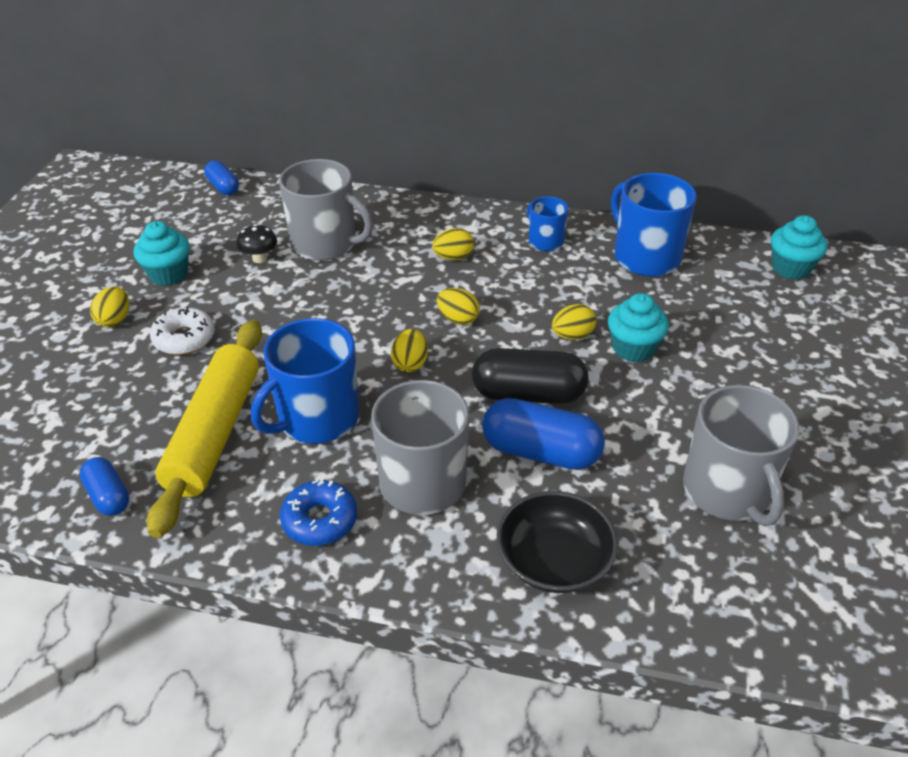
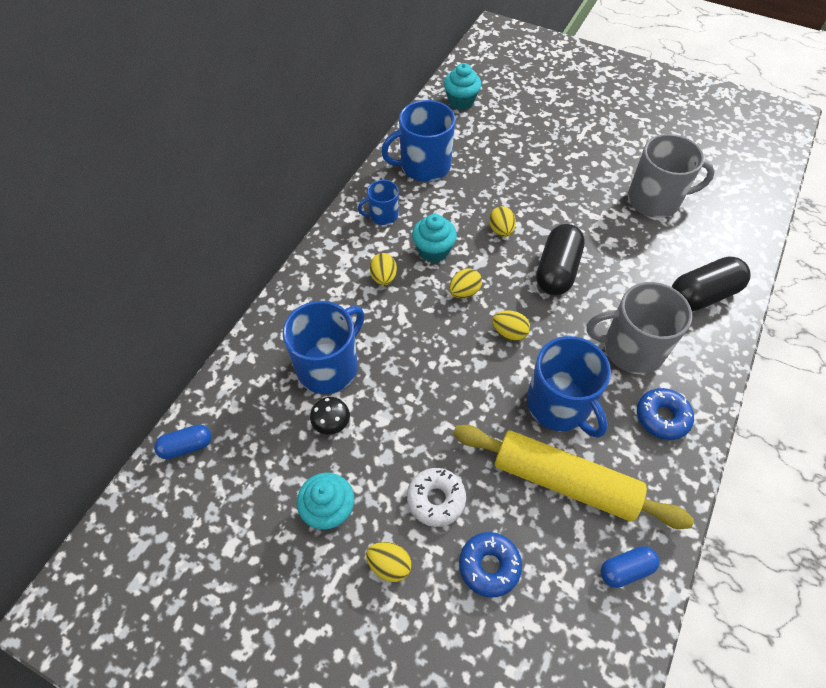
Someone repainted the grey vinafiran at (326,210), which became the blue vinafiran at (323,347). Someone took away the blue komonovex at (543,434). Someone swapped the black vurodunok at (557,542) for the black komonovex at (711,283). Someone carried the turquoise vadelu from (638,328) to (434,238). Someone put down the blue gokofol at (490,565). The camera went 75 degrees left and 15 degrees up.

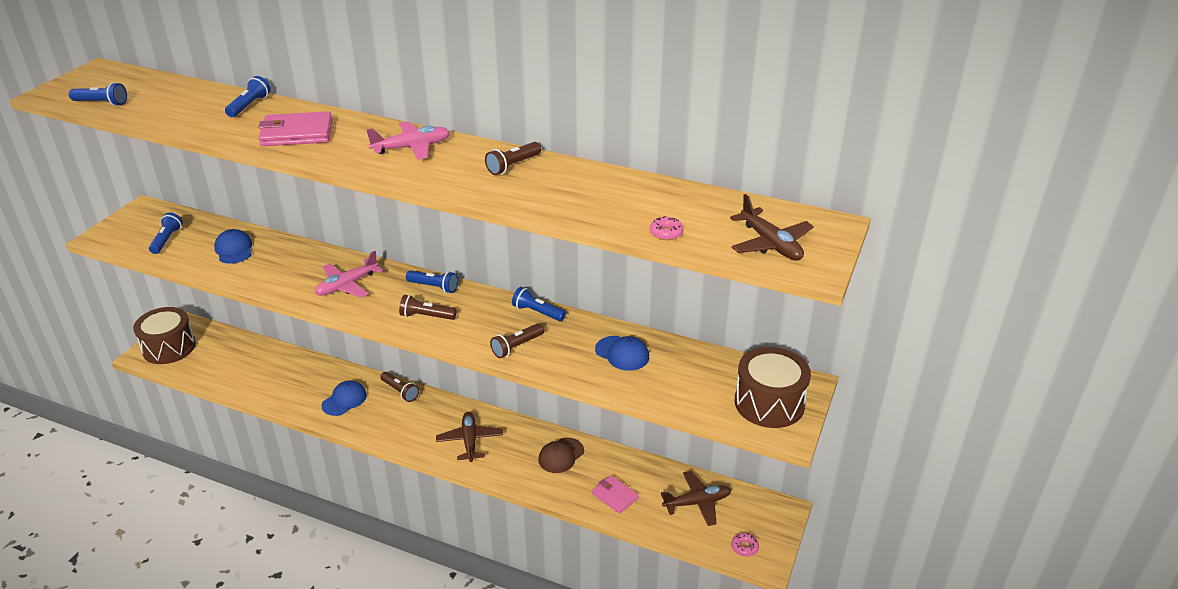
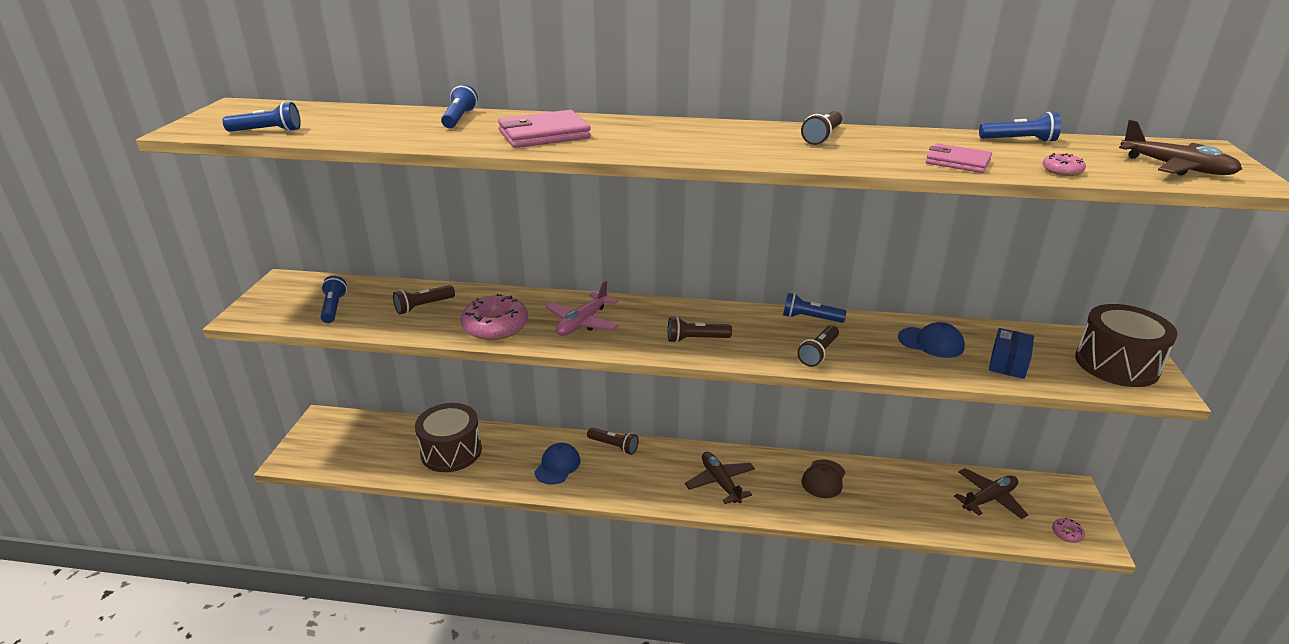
Someone carried the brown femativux from (164,335) to (448,437). Someone swapped the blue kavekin at (233,246) for the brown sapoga at (424,299). Someone took away the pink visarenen at (408,140). Someone carried the blue sapoga from (432,282) to (1020,127). Someone carried the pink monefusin from (615,494) to (959,158). Someone put down the pink gokofol at (494,317). Someone put down the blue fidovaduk at (1011,353). The camera went 15 degrees left and 5 degrees down.

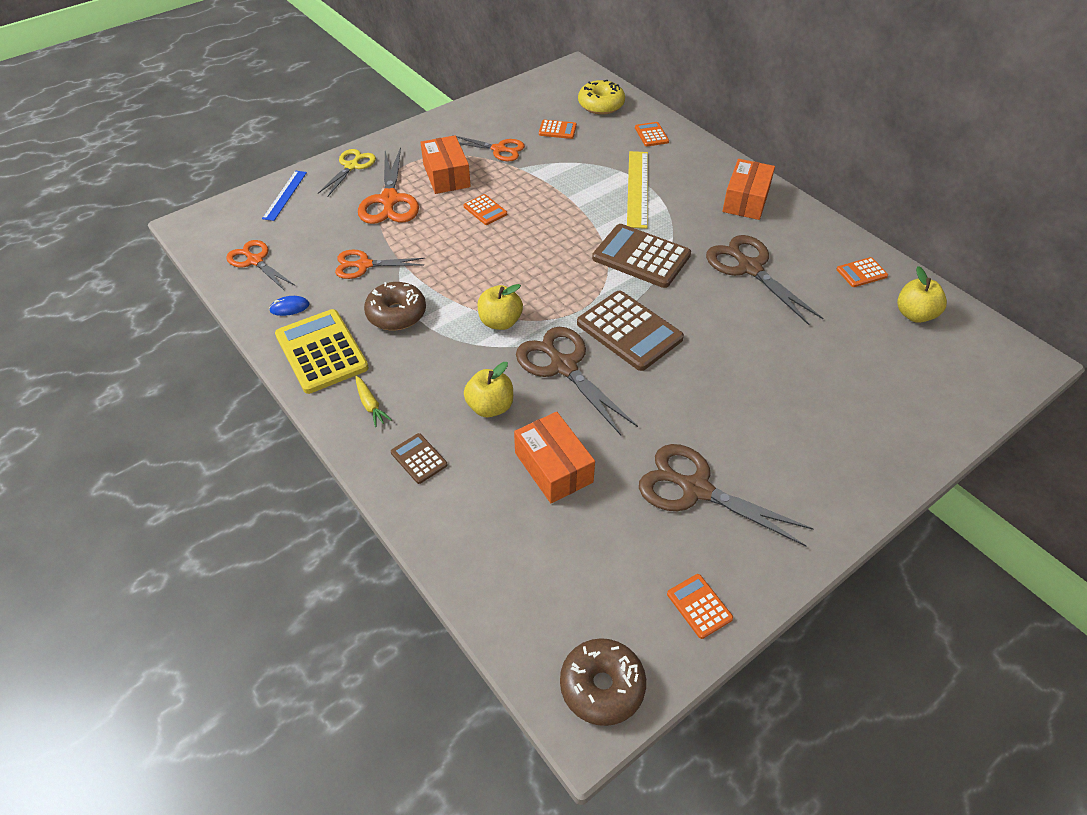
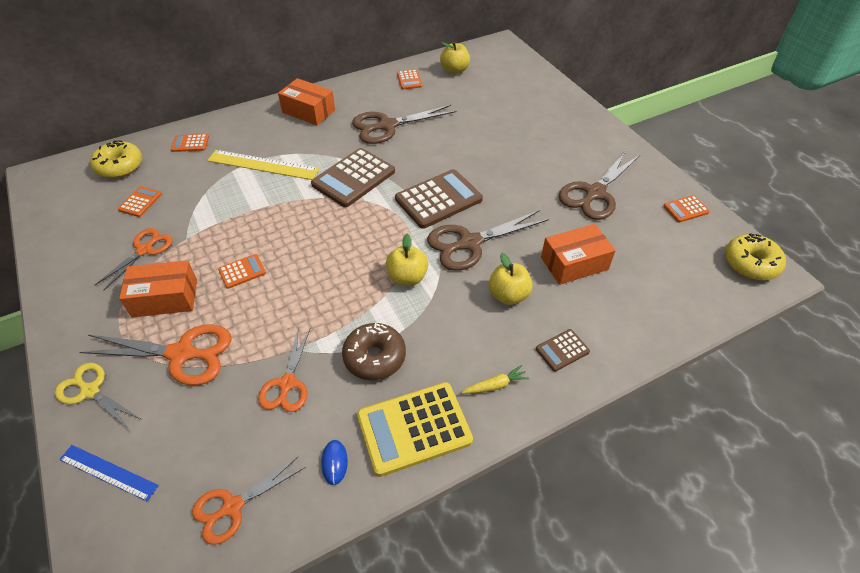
Someone repainted the brown gokofol at (603,682), which became the yellow gokofol at (755,257). The camera went 80 degrees left and 0 degrees up.

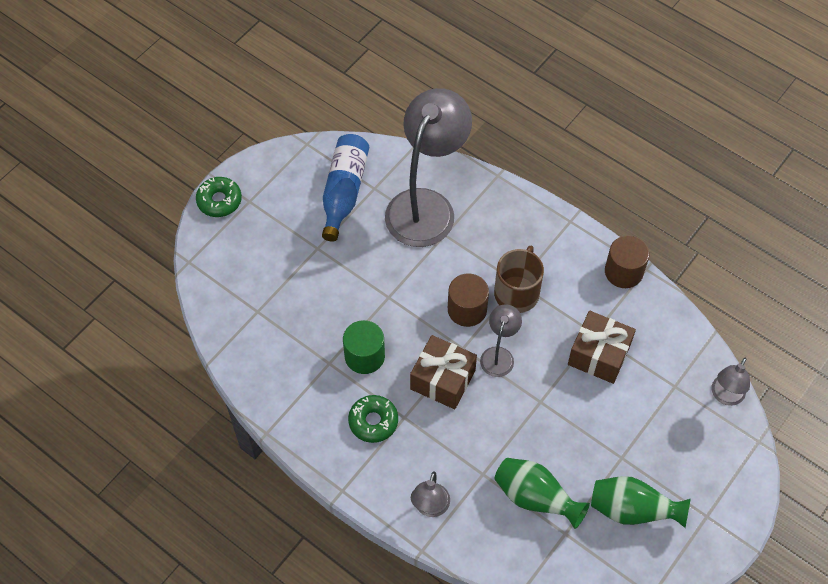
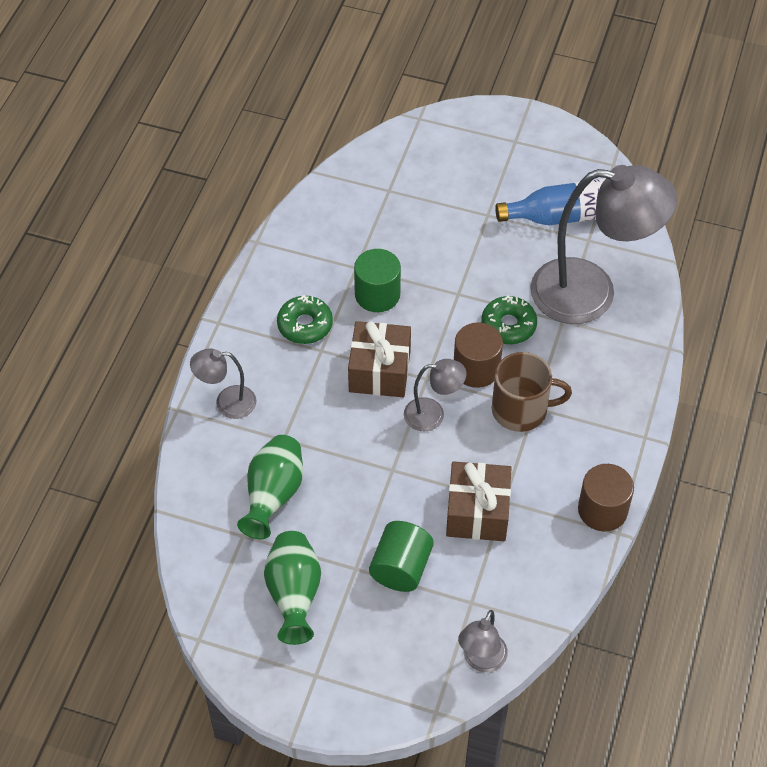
Someone carried the green gokofol from (219,197) to (509,319). Someone rotated the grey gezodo at (731,382) by 75 degrees counterclockwise. Someone put down the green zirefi at (401,556). The camera went 70 degrees right and 5 degrees down.

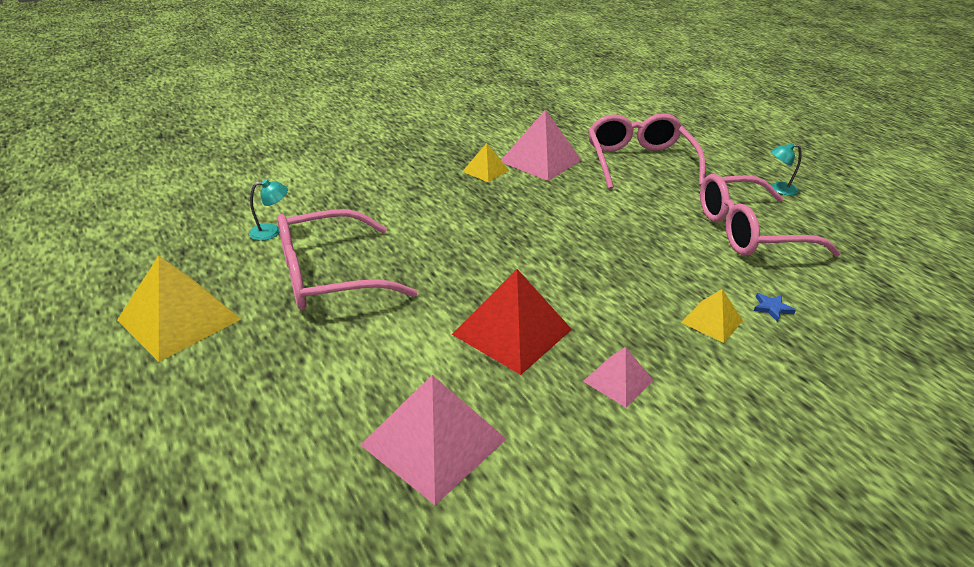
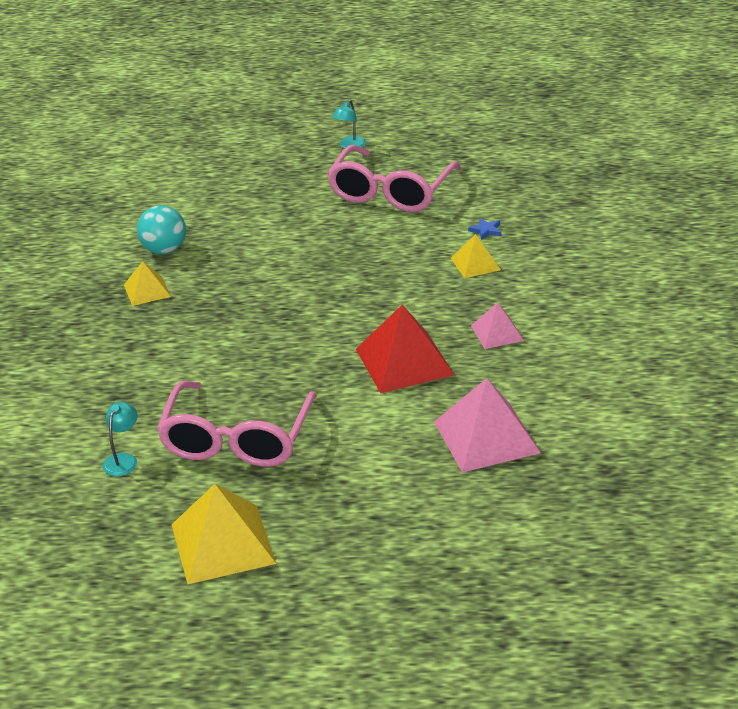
Someone swapped the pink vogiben at (541,145) for the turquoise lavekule at (161,229). Someone took away the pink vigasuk at (646,151). The camera went 55 degrees left and 0 degrees up.

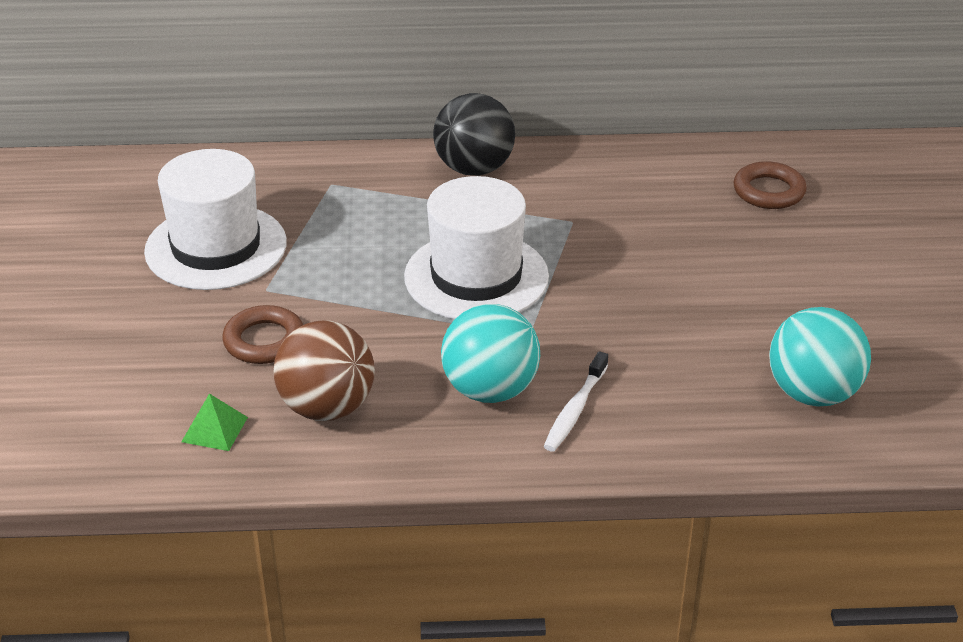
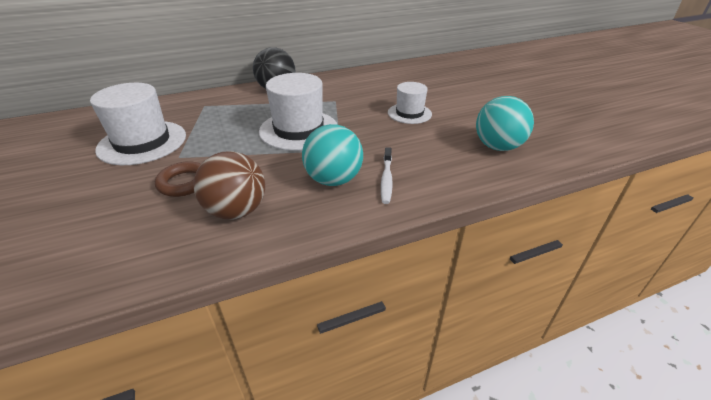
Someone took away the green vogiben at (214,422). Someone took away the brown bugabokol at (770,185). Someone put down the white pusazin at (410,103). The camera went 20 degrees left and 0 degrees up.

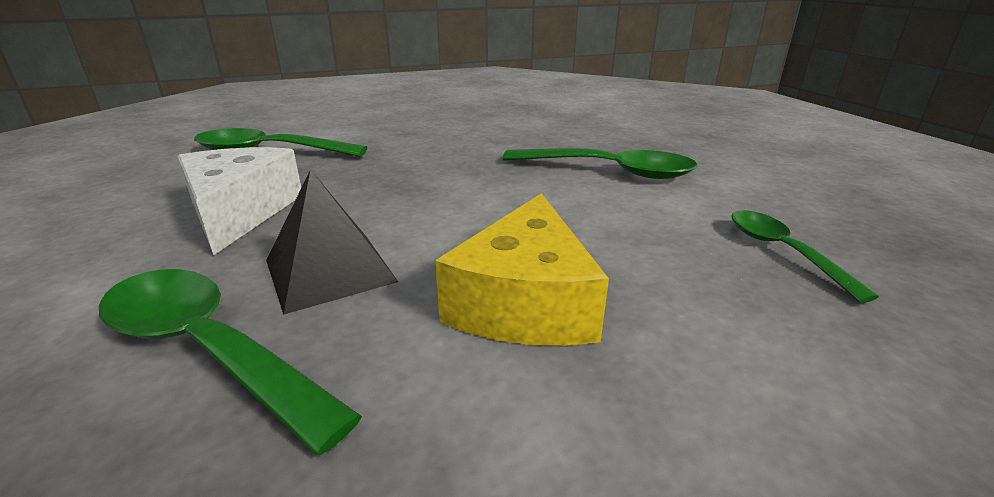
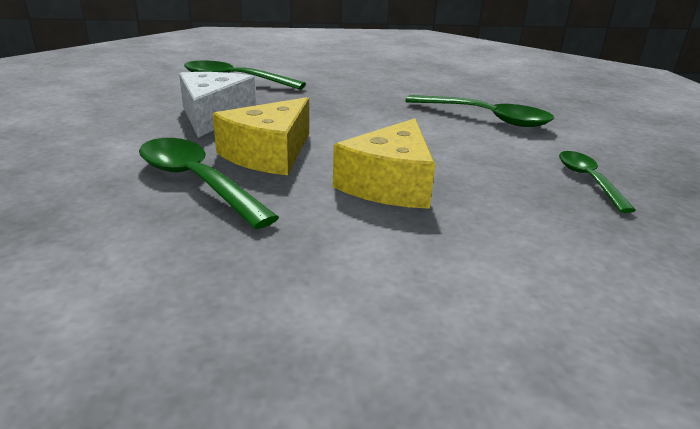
Someone swapped the black vogiben at (332,242) for the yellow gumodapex at (261,136). The camera went 10 degrees right and 0 degrees up.

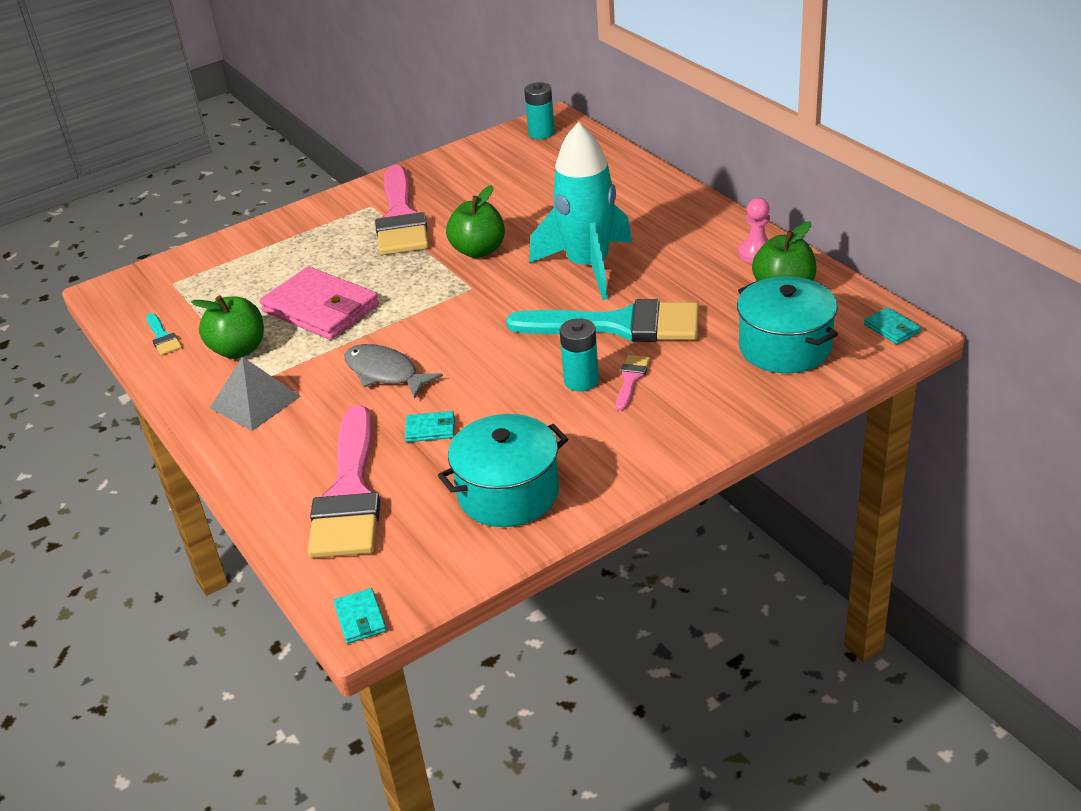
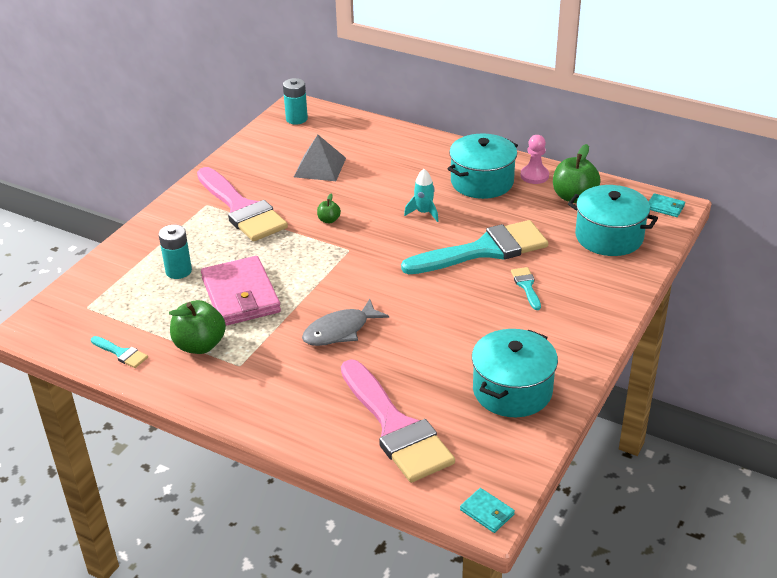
Someone carried the grey vogiben from (255,393) to (320,158). Someone rotated the pink monefusin at (319,303) by 60 degrees clockwise. Someone rotated the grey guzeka at (393,371) by 45 degrees counterclockwise. Someone took away the turquoise monefusin at (430,426). Someone scaled the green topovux at (475,221) by 0.50. Someone scaled the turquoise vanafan at (580,211) by 0.42. Someone carried the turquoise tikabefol from (579,354) to (175,252). Someone repainted the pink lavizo at (633,383), which became the turquoise lavizo at (526,288). Someone put down the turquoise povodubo at (482,166). The camera went 30 degrees left and 0 degrees up.

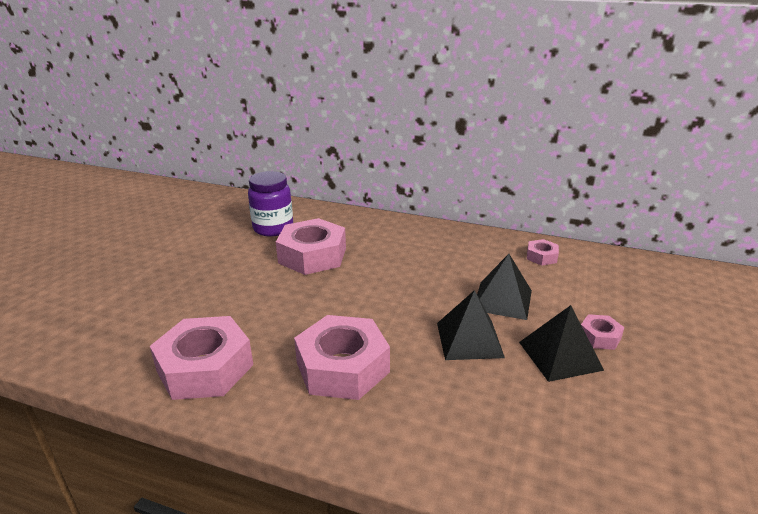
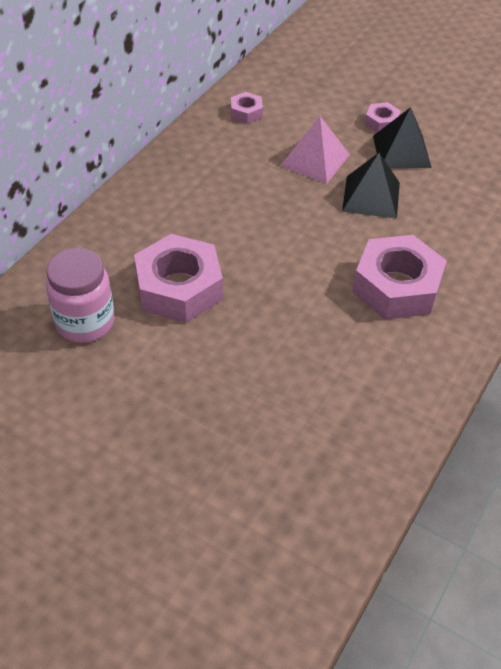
Someone took away the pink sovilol at (201,358). Someone repainted the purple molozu at (270,204), which became the pink molozu at (80,295). Someone repainted the black vogiben at (504,287), which became the pink vogiben at (315,150). The camera went 80 degrees left and 20 degrees up.

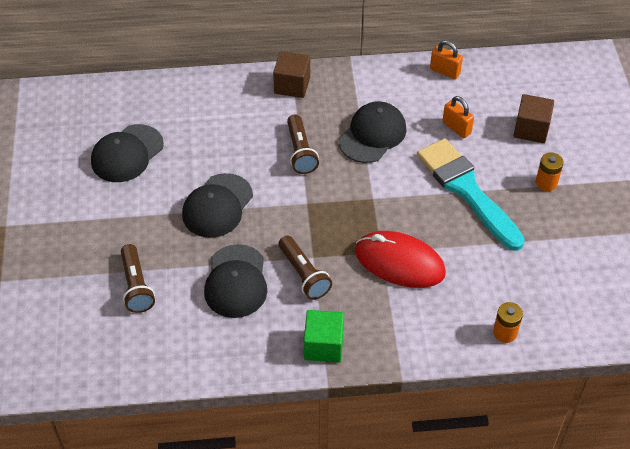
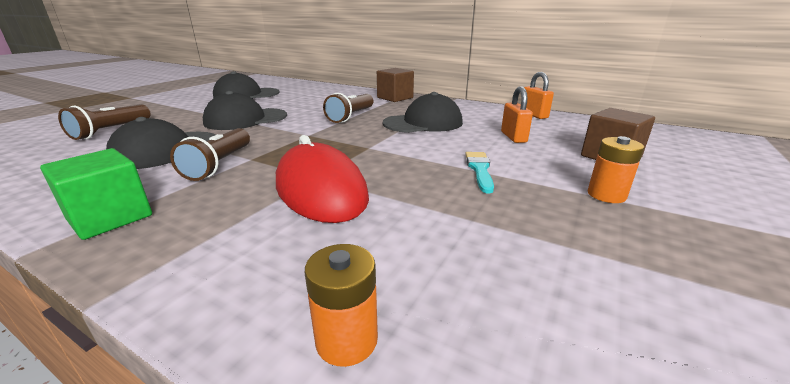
Someone scaled the turquoise lavizo at (471,194) by 0.42. The camera went 35 degrees right and 25 degrees down.

